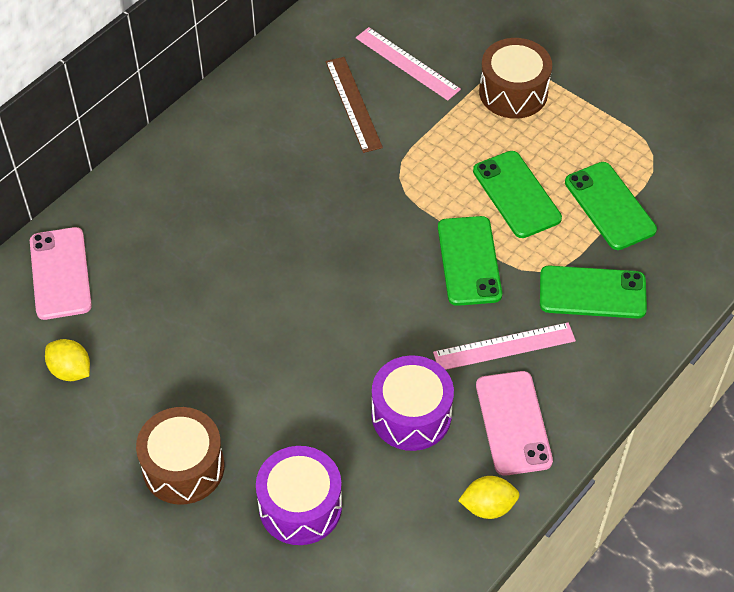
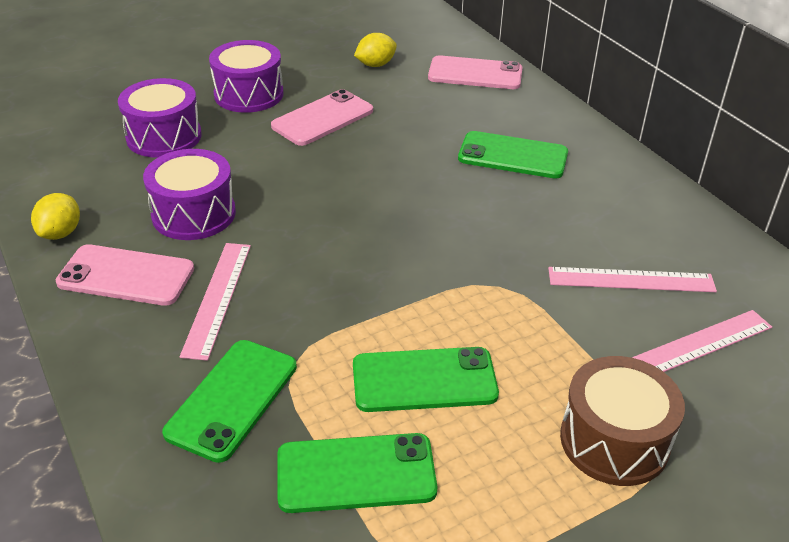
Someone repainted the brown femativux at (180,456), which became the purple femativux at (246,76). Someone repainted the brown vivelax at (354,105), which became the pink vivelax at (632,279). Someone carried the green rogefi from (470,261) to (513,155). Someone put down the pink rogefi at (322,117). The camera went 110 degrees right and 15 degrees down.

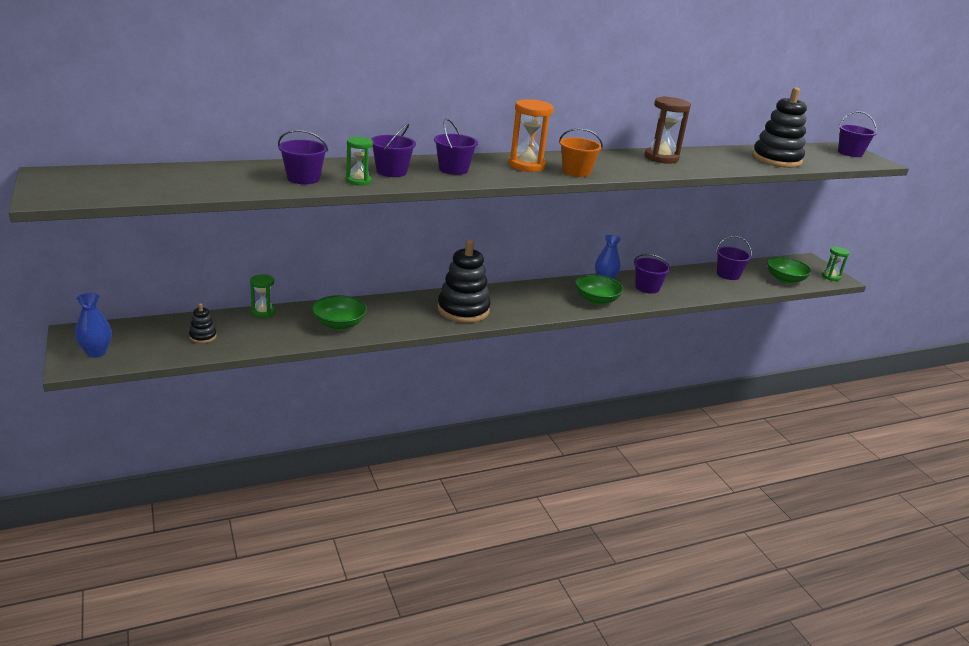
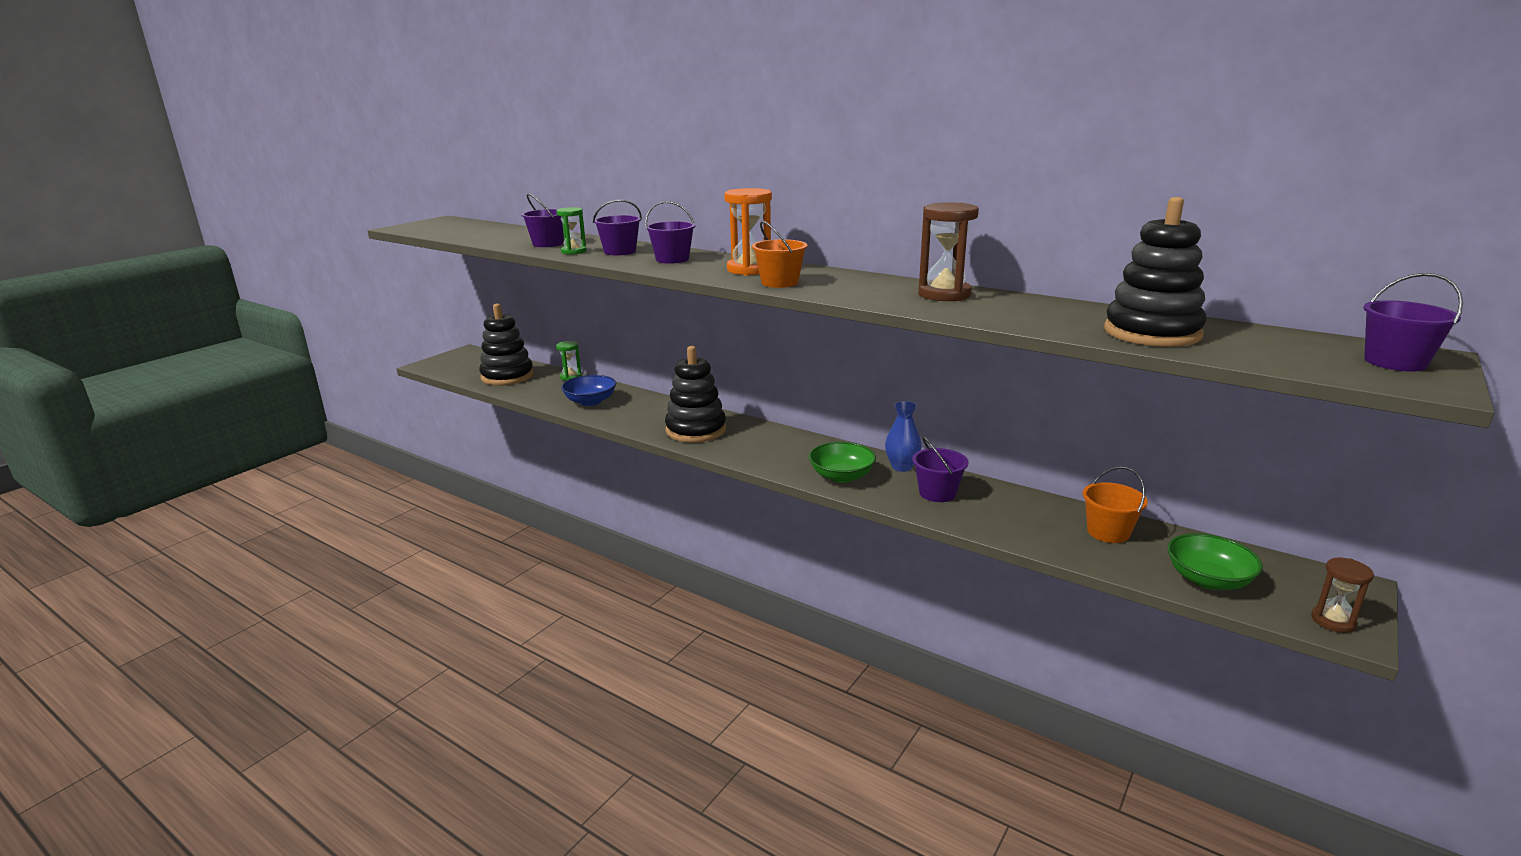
Someone took away the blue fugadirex at (93,325). Someone scaled the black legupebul at (203,323) by 2.28. Someone repainted the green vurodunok at (339,312), which became the blue vurodunok at (588,390). Someone repainted the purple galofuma at (734,258), which became the orange galofuma at (1115,505). Someone repainted the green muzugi at (835,263), which became the brown muzugi at (1342,595). The camera went 60 degrees right and 5 degrees down.

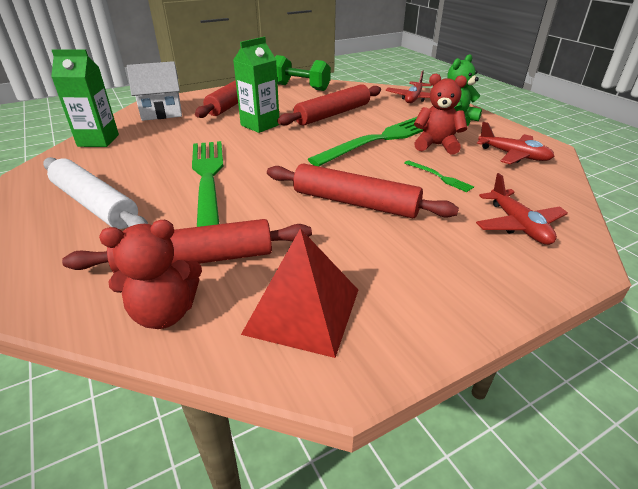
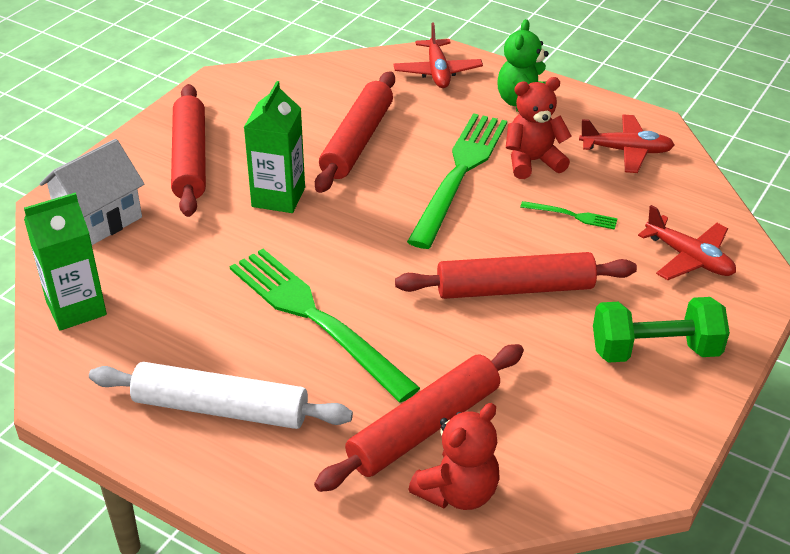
Someone took away the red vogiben at (299,293). Someone carried the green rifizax from (303,73) to (661,330). The camera went 30 degrees left and 5 degrees up.

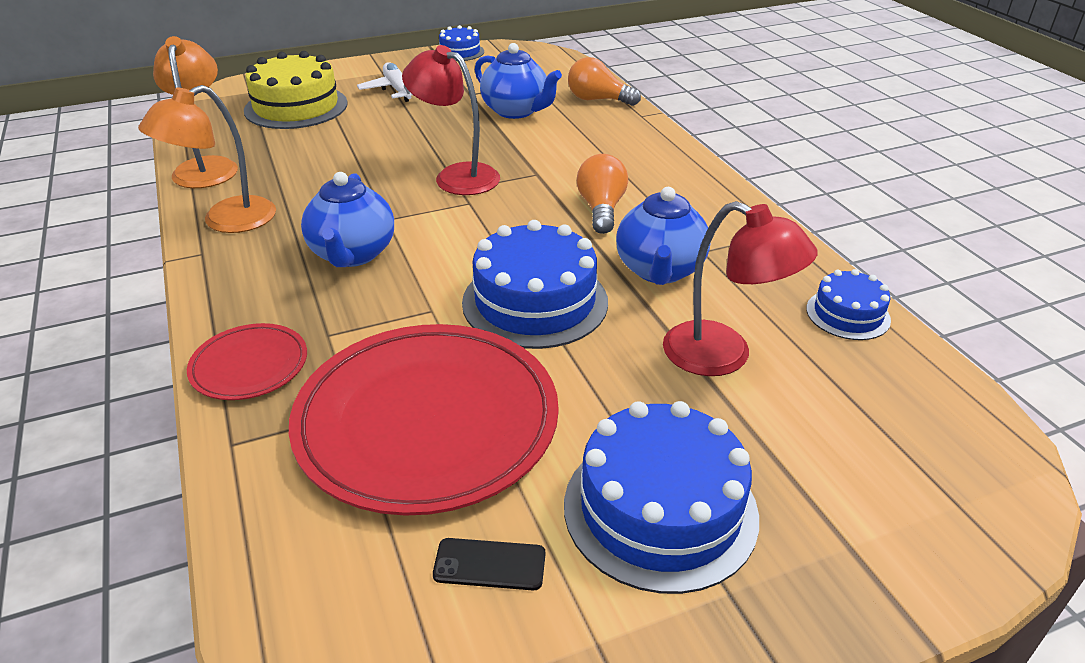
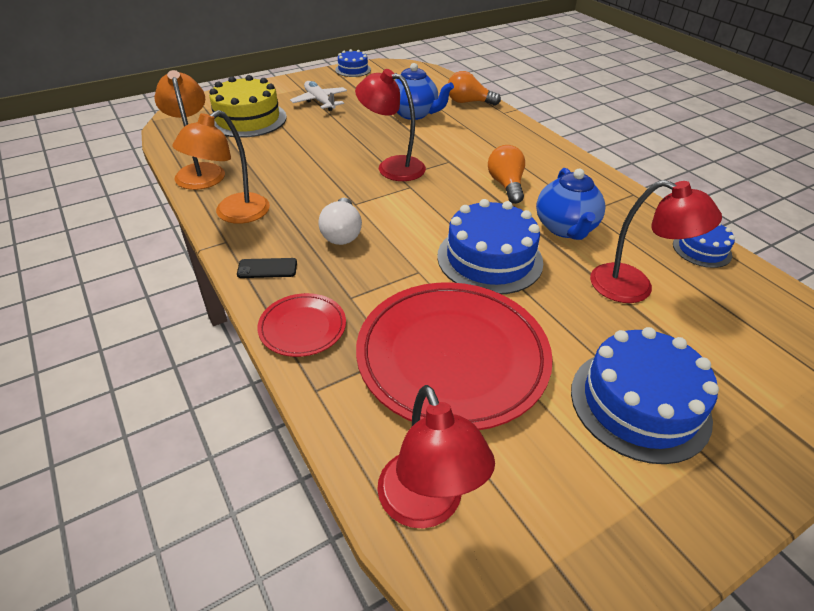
Someone swapped the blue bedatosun at (347,219) for the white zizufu at (340,221). Someone carried the black rogefi from (489,564) to (267,268). Someone put down the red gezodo at (436,456). The camera went 10 degrees left and 5 degrees up.

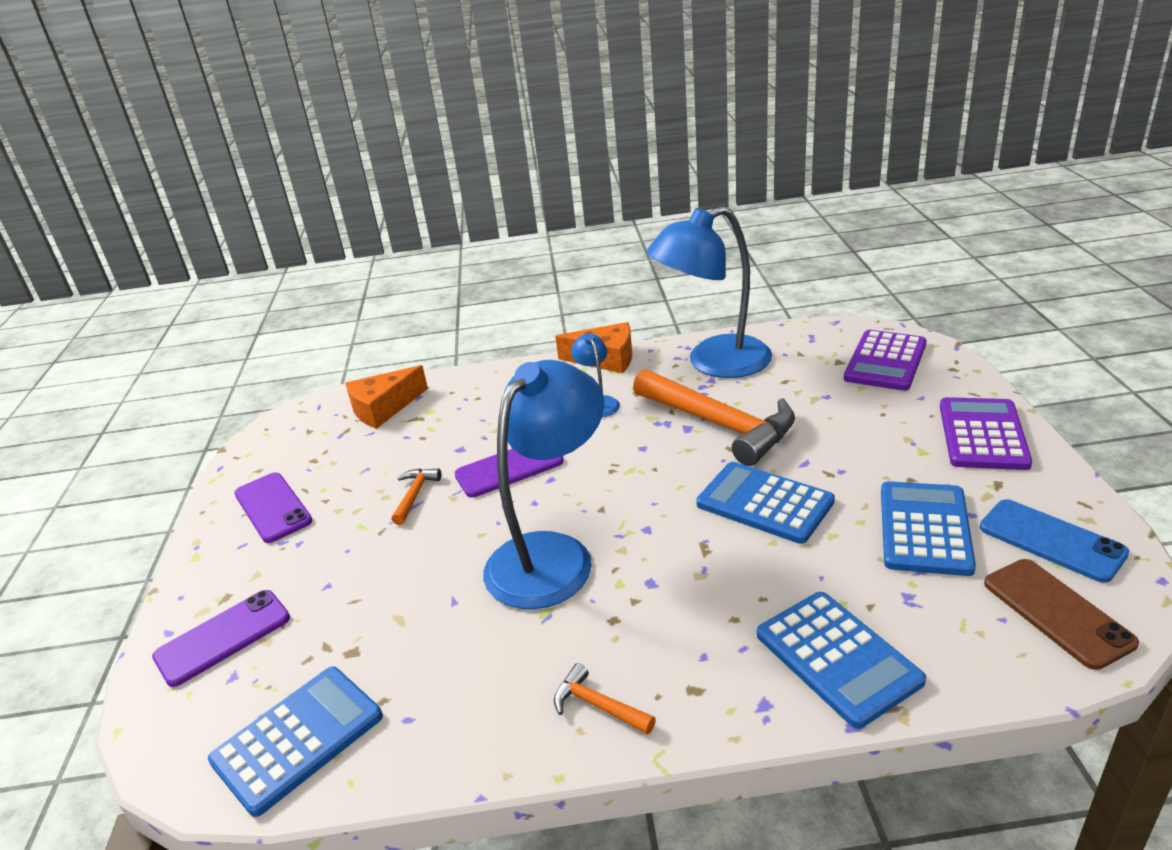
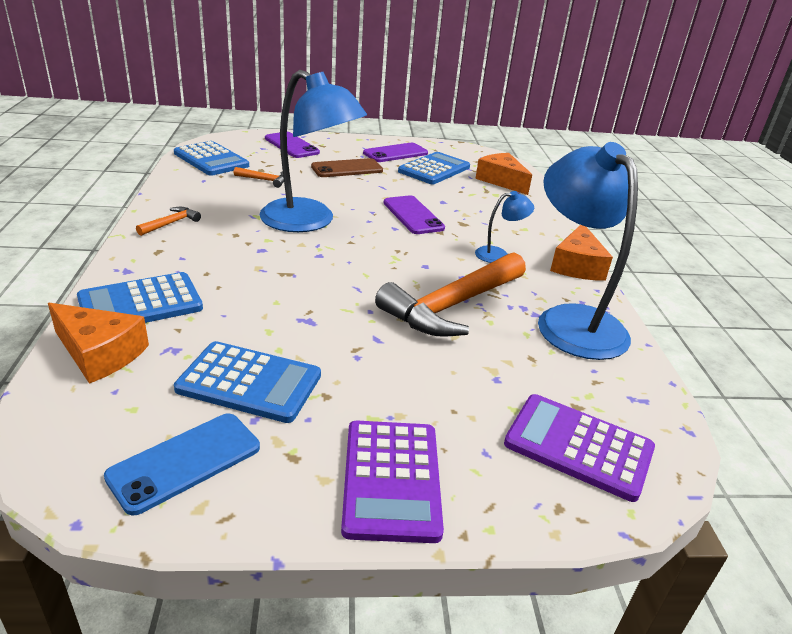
Someone carried the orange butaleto from (416,496) to (259,177). Someone carried the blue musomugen from (765,503) to (434,168). Someone rotated the purple musomugen at (986,433) by 75 degrees clockwise. Someone carried the brown rogefi from (1061,614) to (347,167). Someone put down the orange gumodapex at (98,343). The camera went 85 degrees right and 0 degrees up.

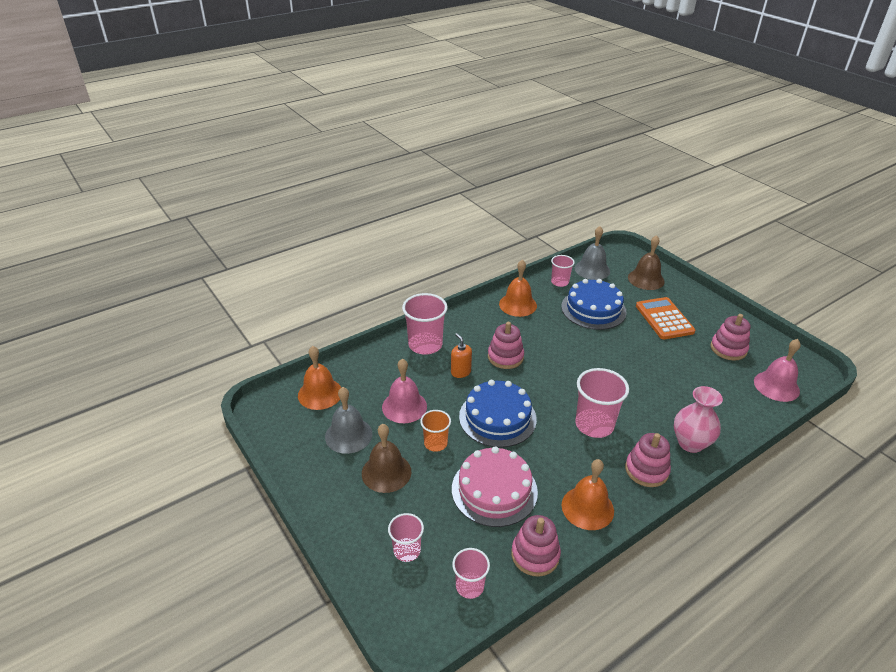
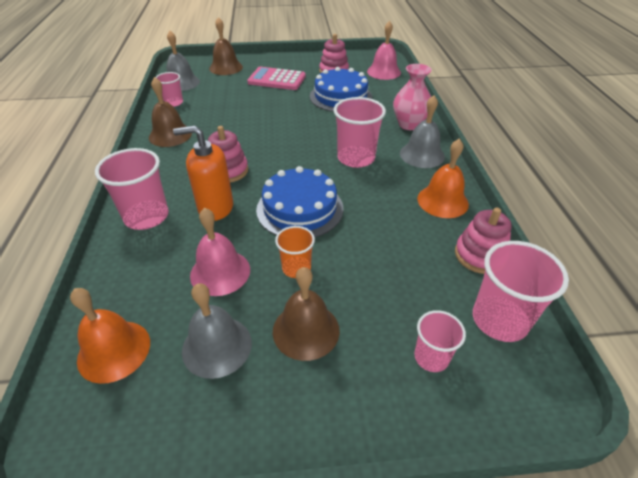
Someone scaled the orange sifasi at (461,355) by 1.71. Someone took away the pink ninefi at (495,487). Someone scaled the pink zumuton at (471,573) by 1.70. Someone repainted the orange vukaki at (518,288), which became the brown vukaki at (170,112). Someone carried the blue ninefi from (594,304) to (341,89). Someone swapped the pink legupebul at (648,460) for the grey vukaki at (422,131). Someone repainted the orange musomugen at (665,318), which became the pink musomugen at (276,78). The camera went 60 degrees left and 5 degrees up.

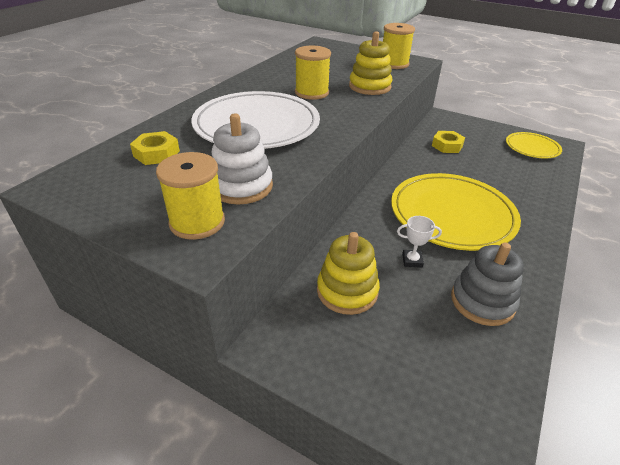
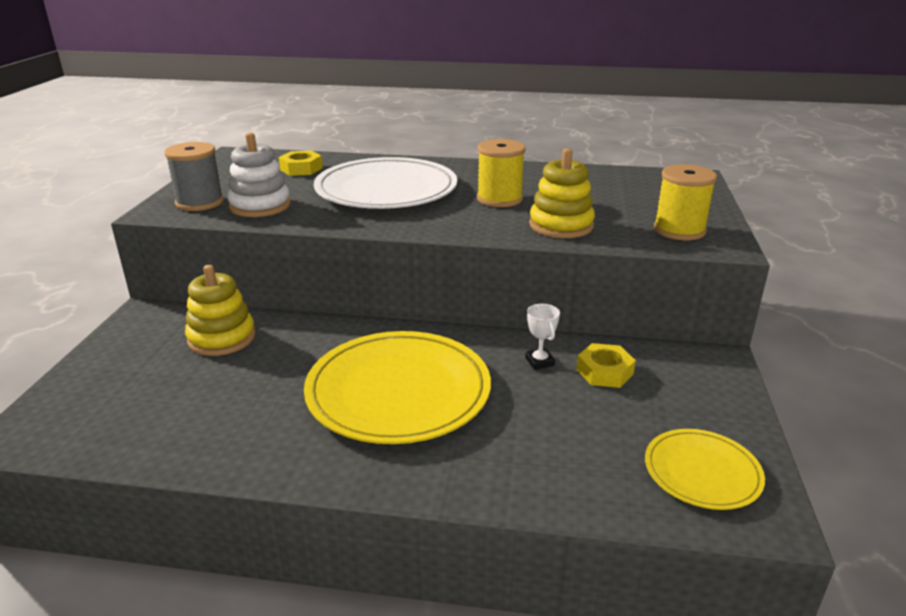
Someone repainted the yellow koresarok at (190,196), which became the grey koresarok at (194,176). Someone carried the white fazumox from (419,242) to (542,337). Someone took away the grey legupebul at (487,284). The camera went 70 degrees right and 10 degrees down.

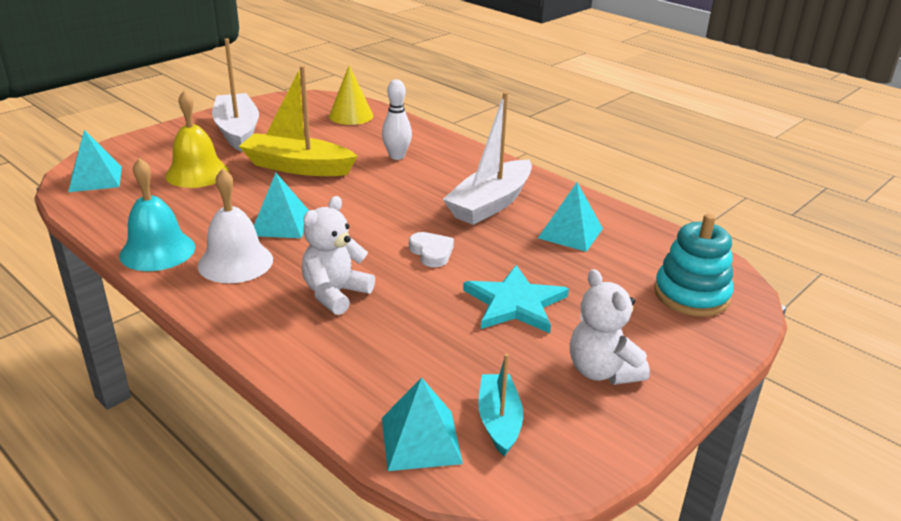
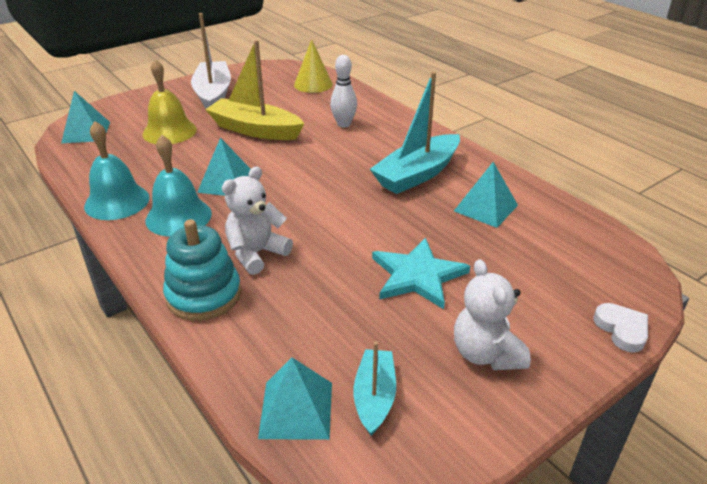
Someone repainted the white vukaki at (235,225), which became the turquoise vukaki at (178,186). Someone carried the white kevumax from (431,249) to (621,327). Someone repainted the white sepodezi at (487,158), which became the turquoise sepodezi at (415,133). Someone carried the turquoise legupebul from (694,265) to (202,270). The camera went 10 degrees right and 5 degrees up.

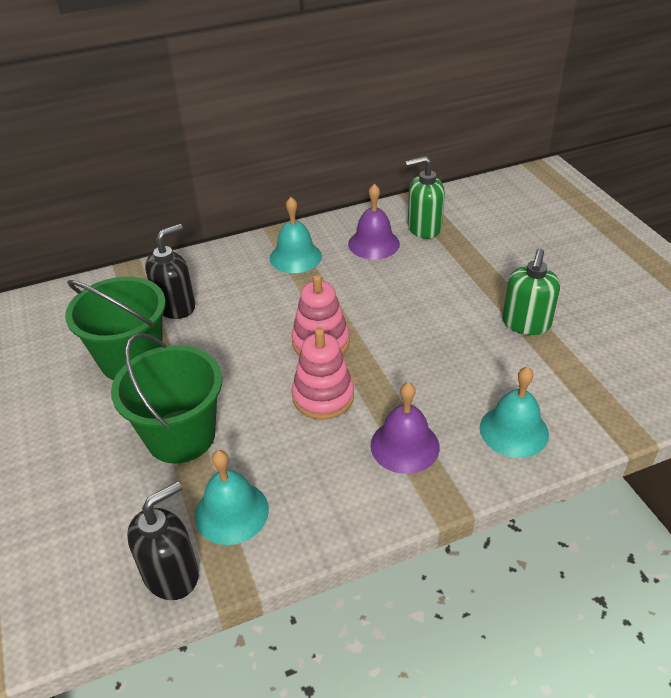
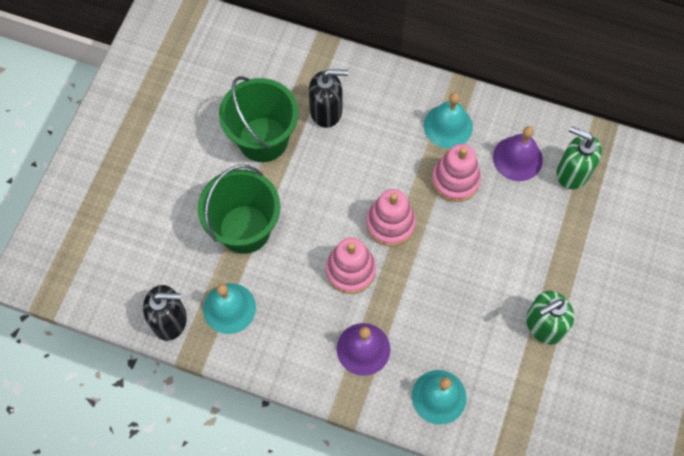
Someone put down the pink legupebul at (456,173). The camera went 40 degrees right and 25 degrees up.

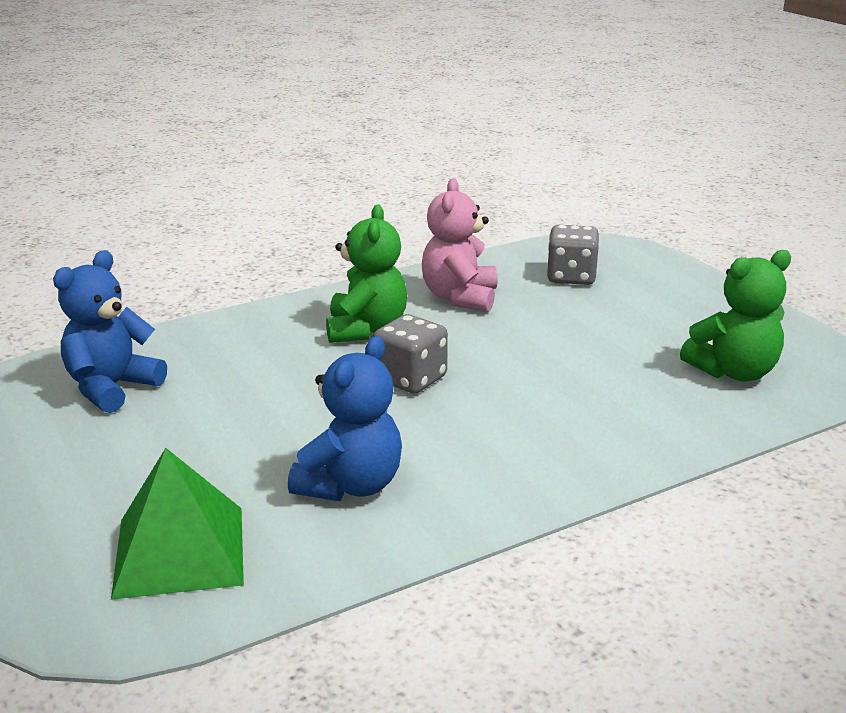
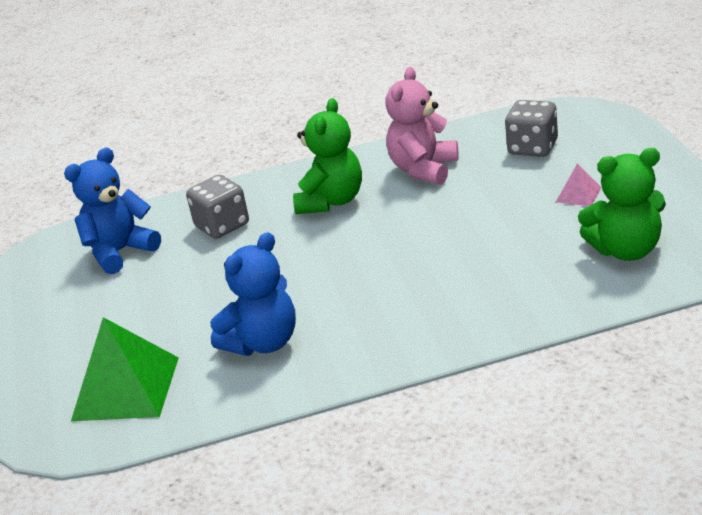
Someone carried the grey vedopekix from (410,353) to (217,207). Someone put down the pink vogiben at (579,184). The camera went 20 degrees right and 5 degrees up.

